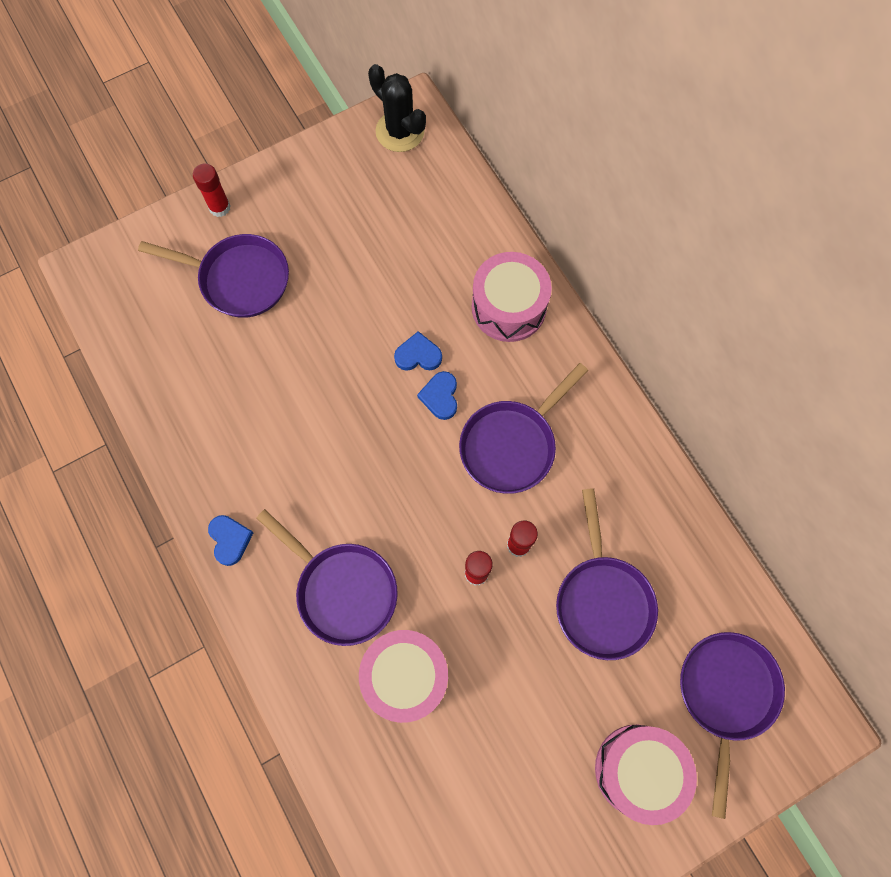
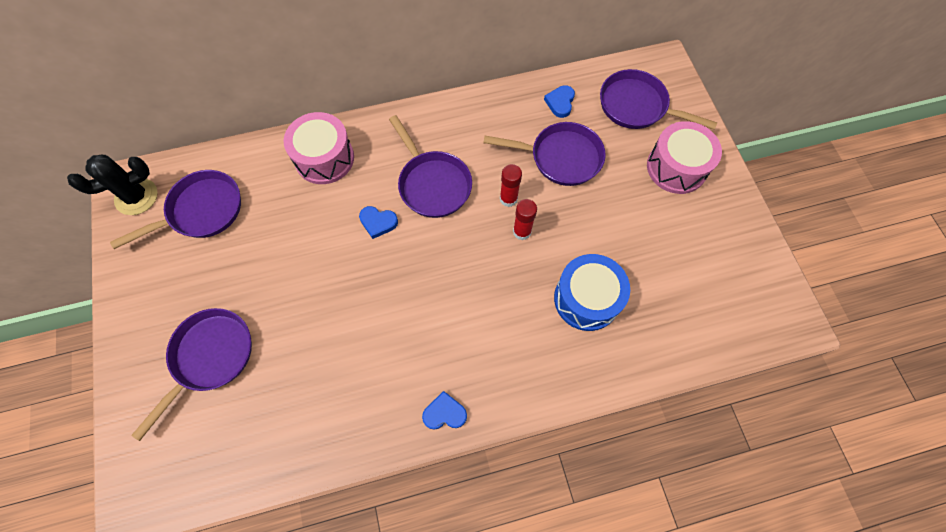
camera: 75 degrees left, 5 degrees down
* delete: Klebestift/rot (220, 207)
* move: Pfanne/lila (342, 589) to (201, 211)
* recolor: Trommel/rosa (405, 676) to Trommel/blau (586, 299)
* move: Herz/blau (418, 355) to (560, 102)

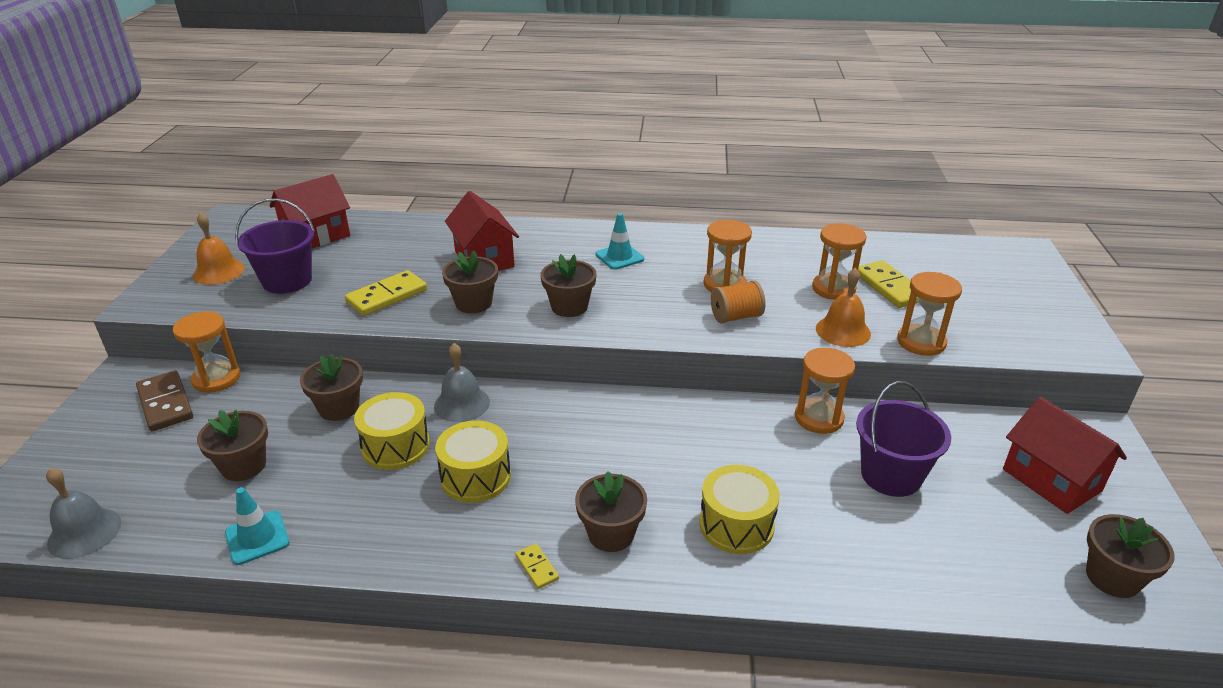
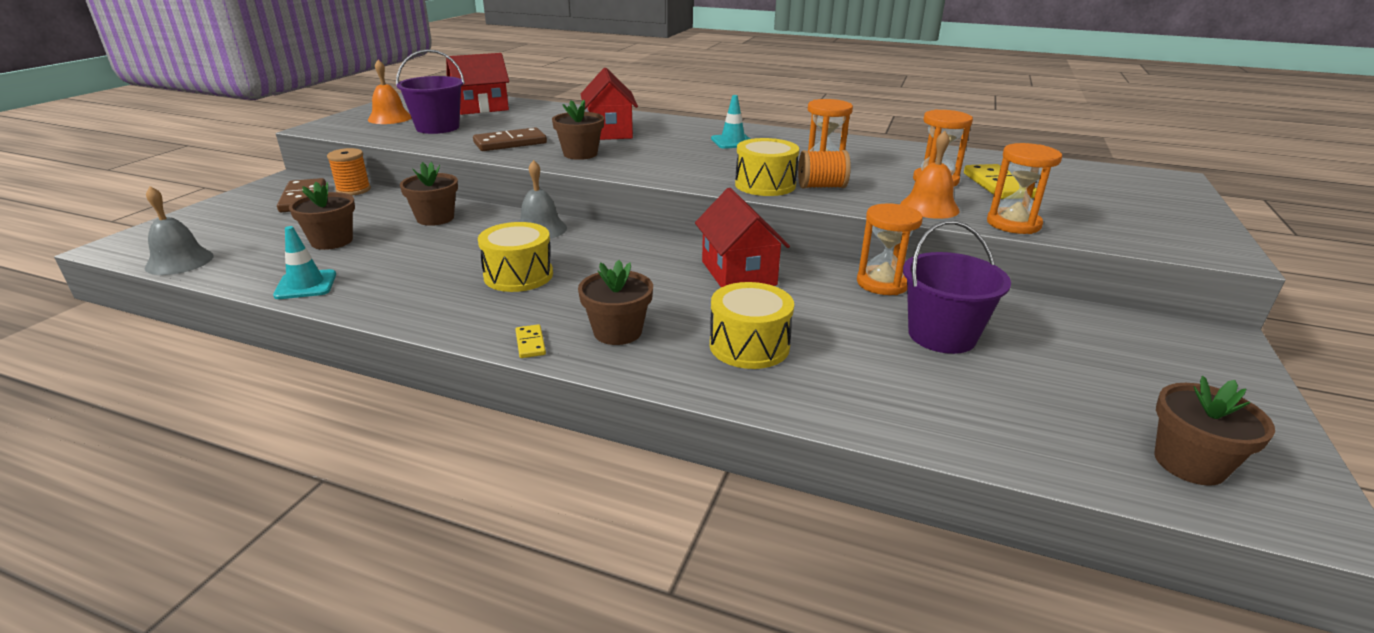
camera: 15 degrees right, 5 degrees down
* replace: Sanduhr/orange (216, 379) to Garnrolle/orange (353, 190)
* recolor: Dominostein/gelb (387, 296) to Dominostein/braun (510, 143)
* move: Trommel/gelb (396, 446) to (765, 185)
* delete: Blumentopf/braun (569, 307)
* move: Haus/rot (1051, 480) to (738, 273)

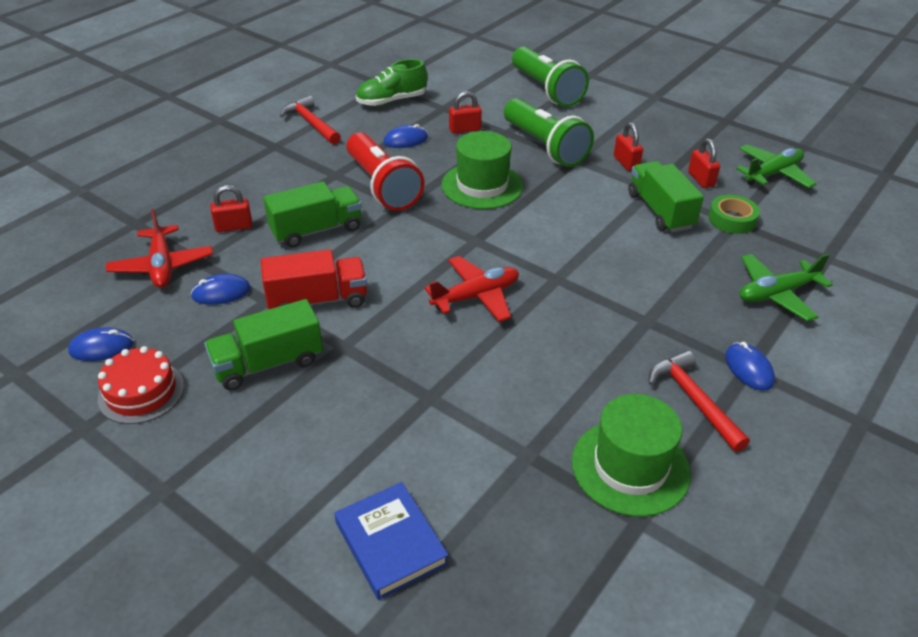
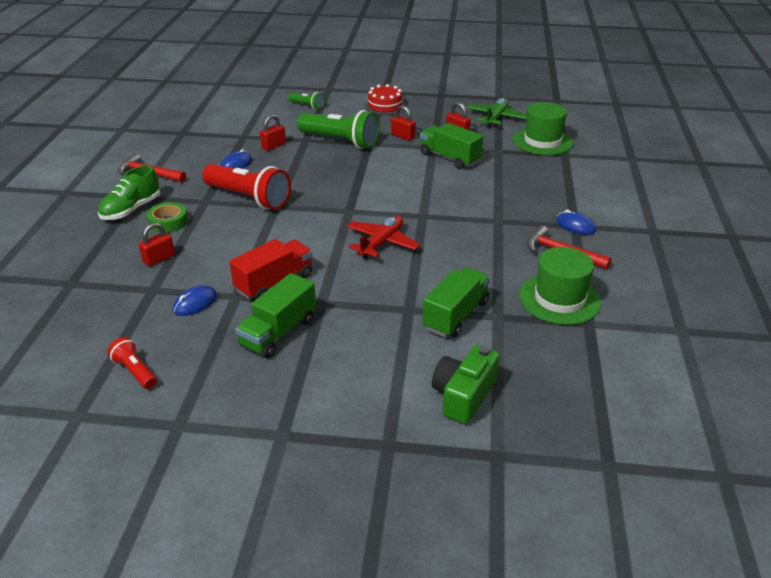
camera: 30 degrees left, 5 degrees down
* replace: Computermaus/blau (101, 347) to Taschenlampe/rot (135, 371)
* move: Kuchen/rot (141, 392) to (385, 106)
* delete: Flugzeug/rot (162, 265)
* move: Lastwagen/grün (316, 230) to (456, 315)
* replace: Buch/blau (390, 543) to Kamera/grün (463, 395)
* move: Schuh/grün (391, 101) to (131, 210)
* move: Hut/grün (482, 186) to (542, 141)
* resize: Taschenlampe/grün (546, 90) = (307, 106) x0.50
* move: Klebeband/grün (732, 219) to (168, 222)
* delete: Flugzeug/grün (776, 294)

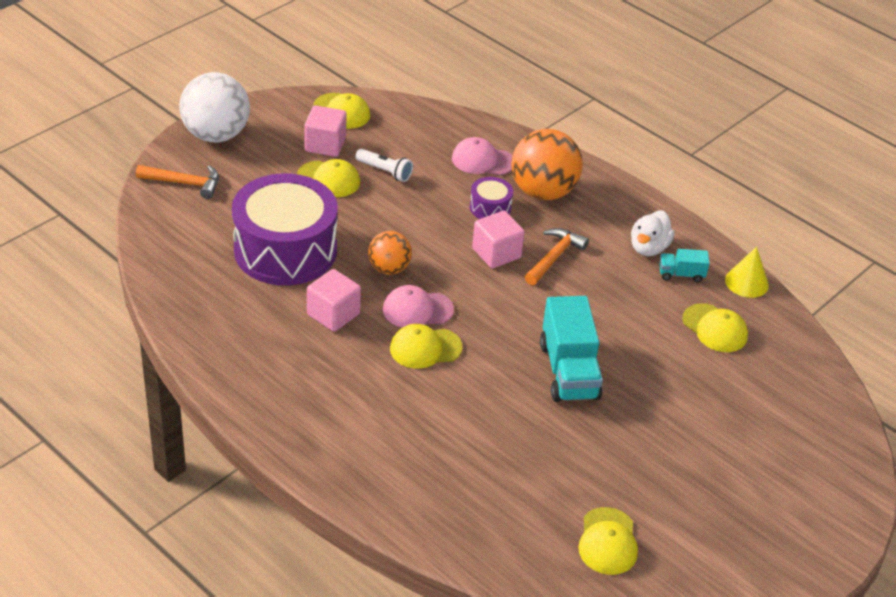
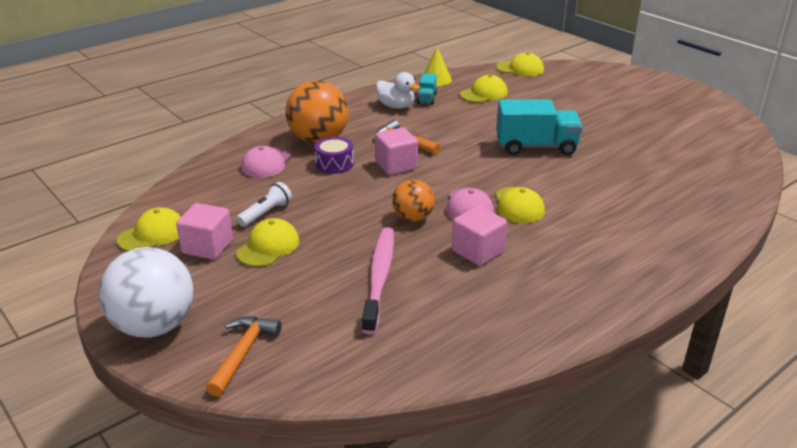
camera: 80 degrees left, 10 degrees down
* replace: Trommel/lila (285, 250) to Zahnbürste/rosa (379, 278)
* move: Kappe/gelb (608, 541) to (520, 69)

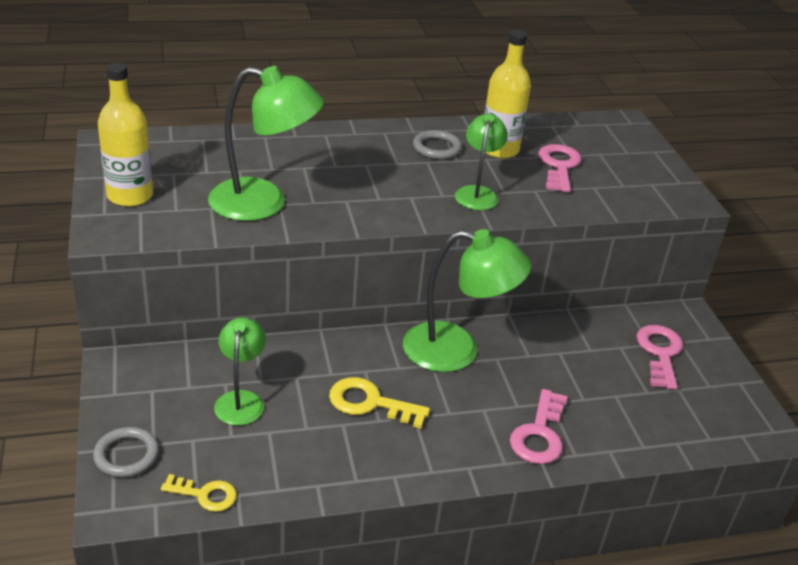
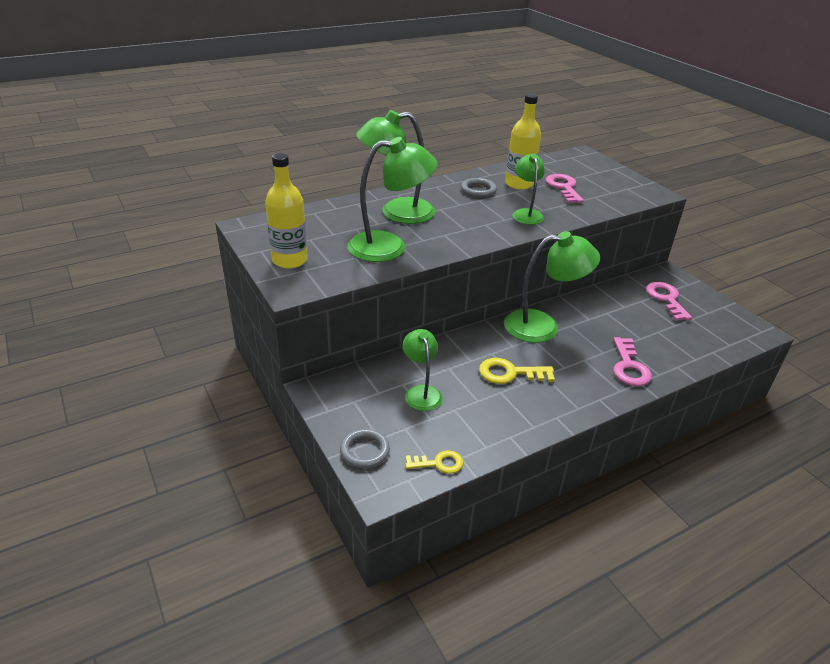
camera: 15 degrees left, 0 degrees up
* insert: Lampe/grün (396, 213)

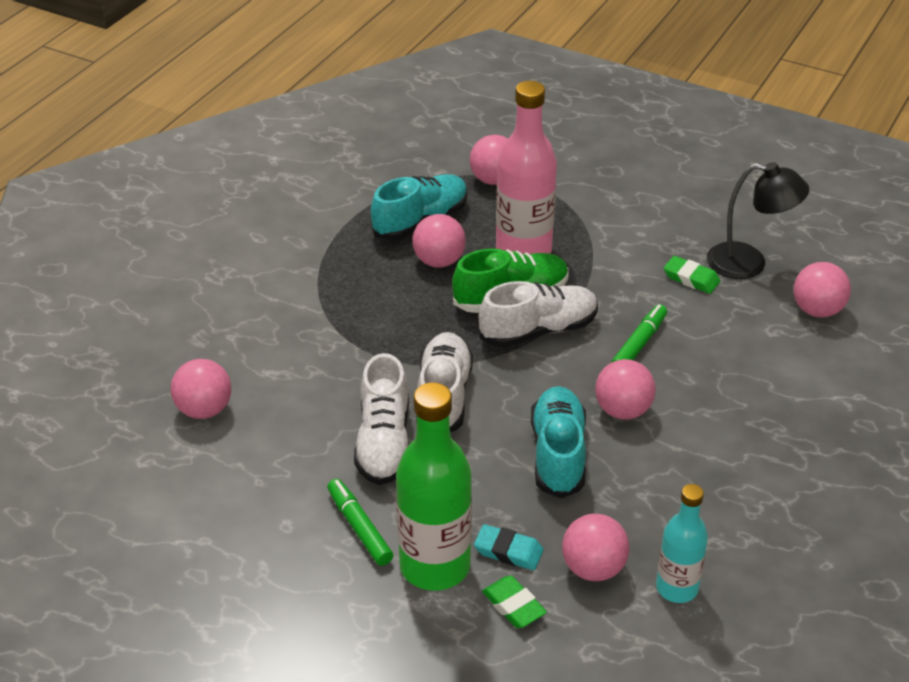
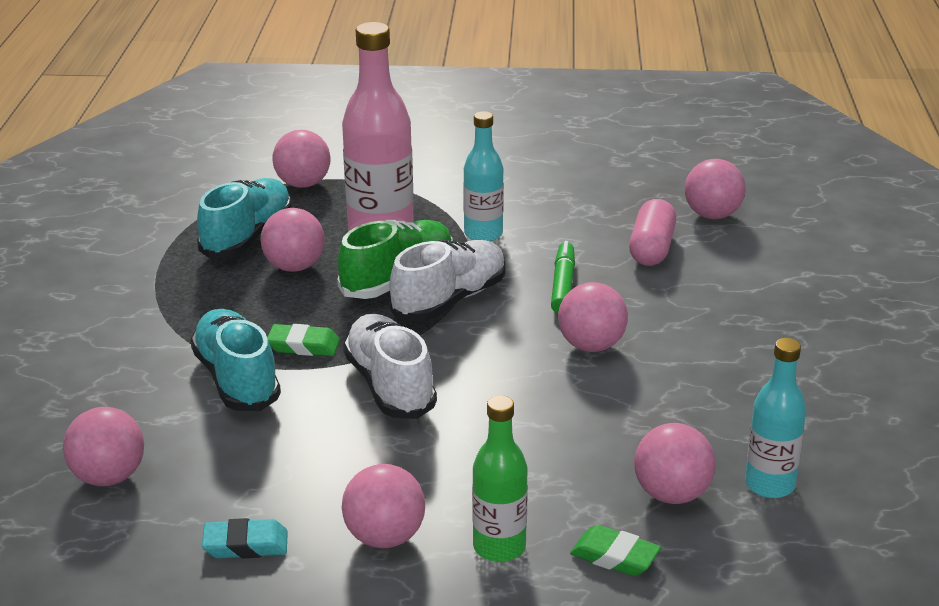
camera: 25 degrees left, 10 degrees down
* replace: Filzstift/grün (359, 528) to Ball/rosa (385, 538)
* delete: Schuh/weiß (384, 443)
* resize: Flasche/grün (435, 566) = (499, 547) x0.59
* move: Radiergummi/türkis (508, 551) to (245, 545)
* move: Schuh/türkis (558, 454) to (237, 379)
* move: Radiergummi/grün (691, 278) to (303, 345)
* delete: Lampe/schwarz (749, 263)
* insert: Flasche/türkis (483, 234)
* insert: Kapsel/rosa (651, 248)

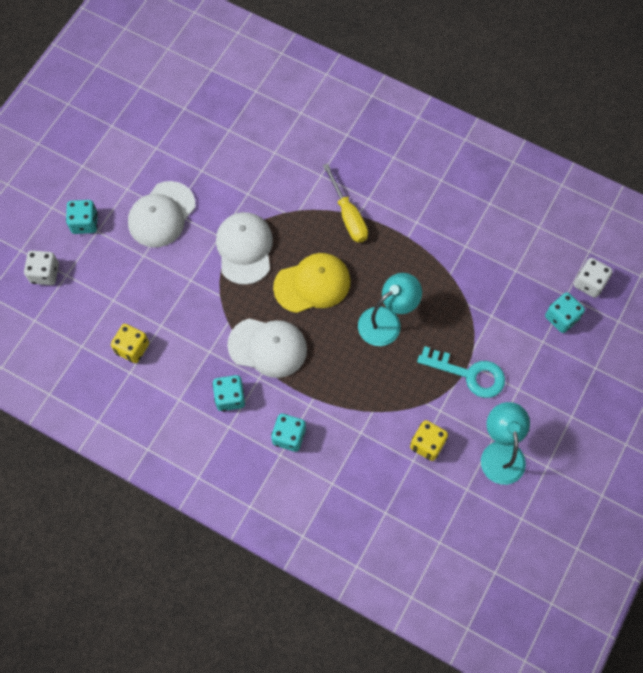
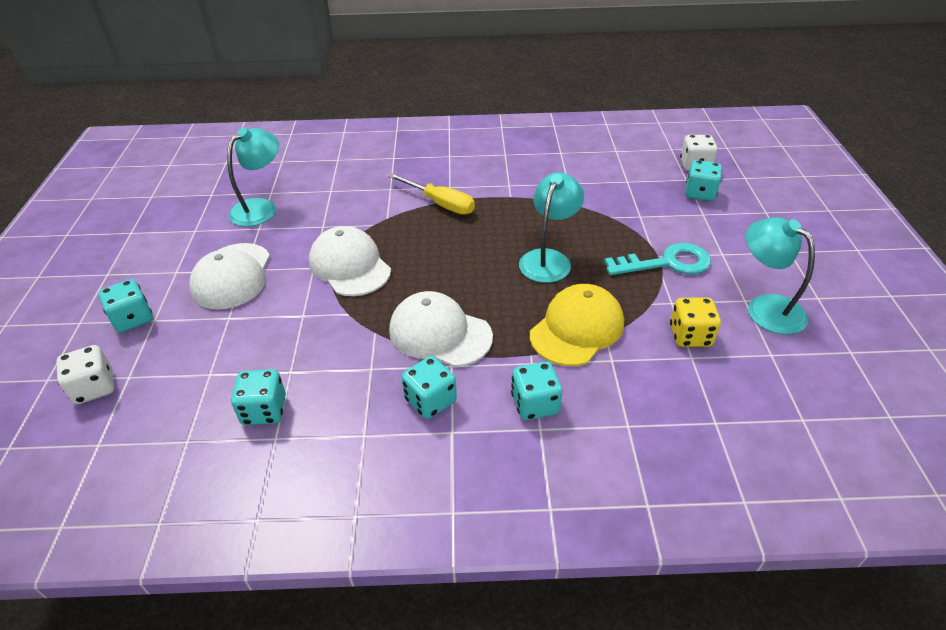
camera: 30 degrees left, 25 degrees down
* recolor: Spielwürfel/gelb (132, 348) to Spielwürfel/türkis (264, 410)
* rotate: Kappe/weiß (268, 347) = (440, 333) 135 degrees counterclockwise
* move: Kappe/gelb (312, 284) to (577, 328)
* insert: Lampe/türkis (261, 208)

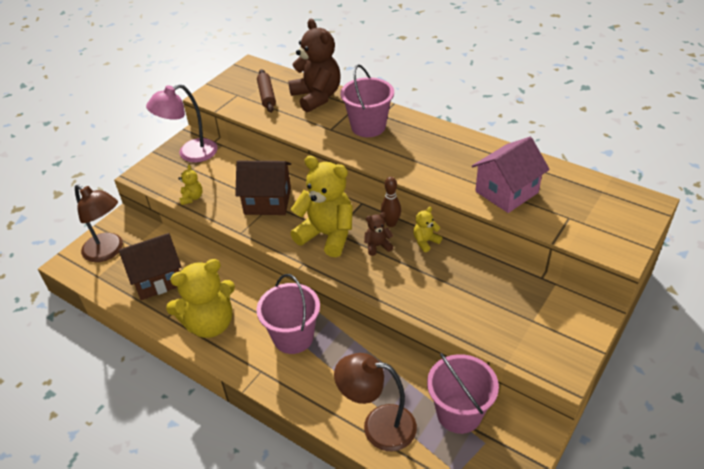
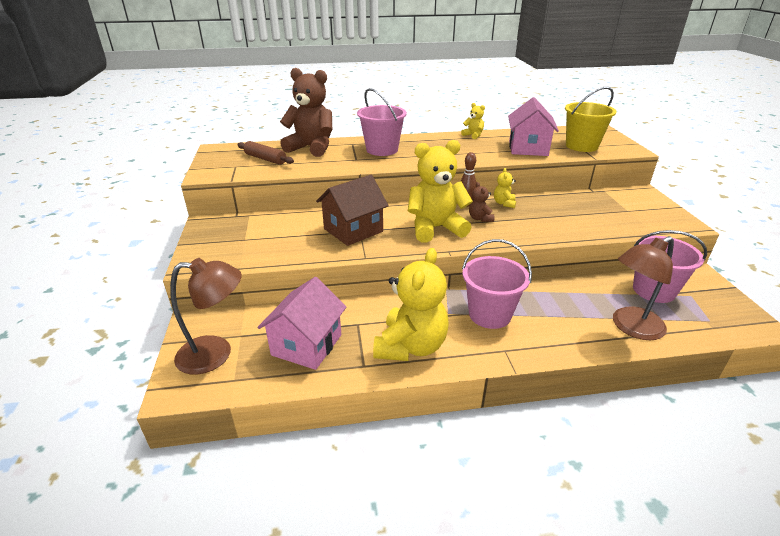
camera: 45 degrees left, 10 degrees down
* recolor: Haus/braun (157, 279) to Haus/rosa (307, 345)
* delete: Lampe/rosa (190, 154)
* move: Teddybär/gelb (192, 198) to (473, 135)
* rotate: Teddybär/braun (377, 246) = (480, 218) 45 degrees counterclockwise
* insert: Eimer/gelb (581, 146)

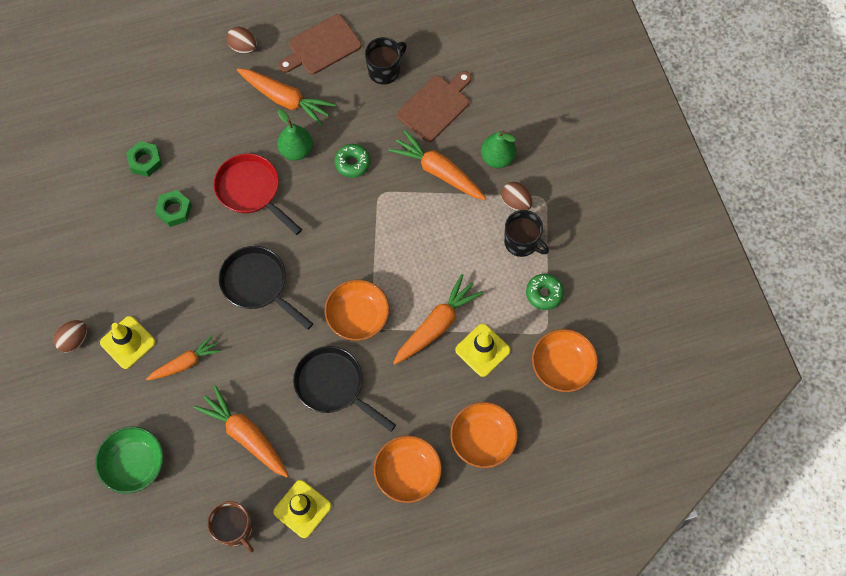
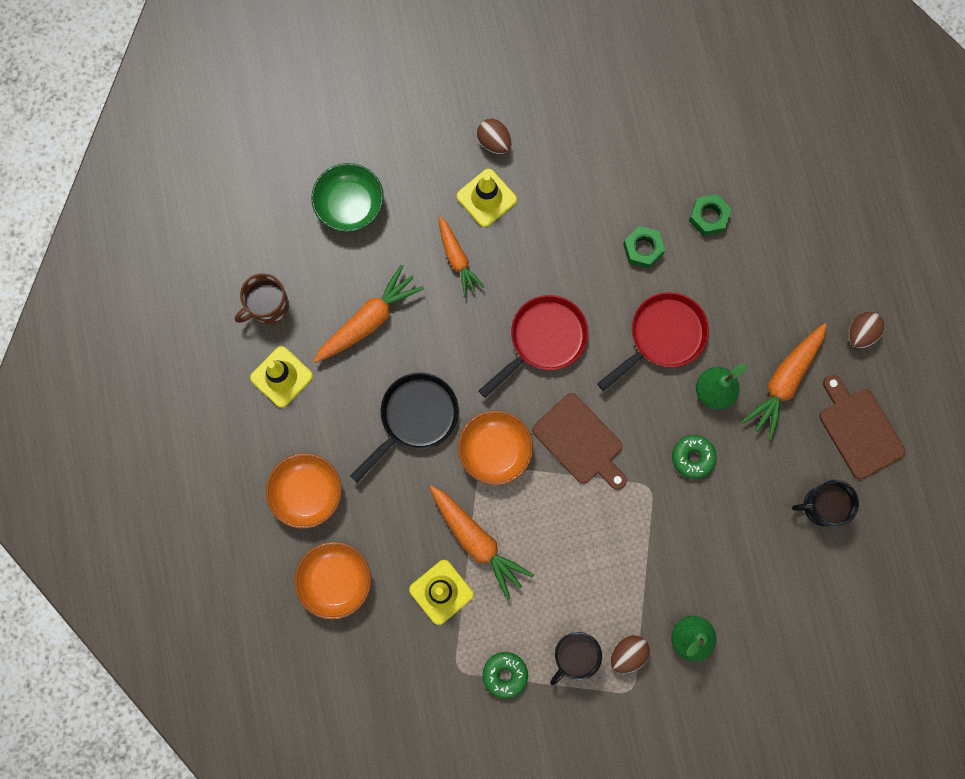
camera: 95 degrees right, 10 degrees up
* recolor: Pfanne/schwarz (258, 284) to Pfanne/rot (544, 339)
* rotate: Tasse/schwarz (384, 70) = (821, 506) 120 degrees clockwise
* delete: Karotte/orange (438, 171)
* move: Schneidebrett/braun (435, 106) to (580, 442)
* delete: Schüssel/orange (562, 366)

